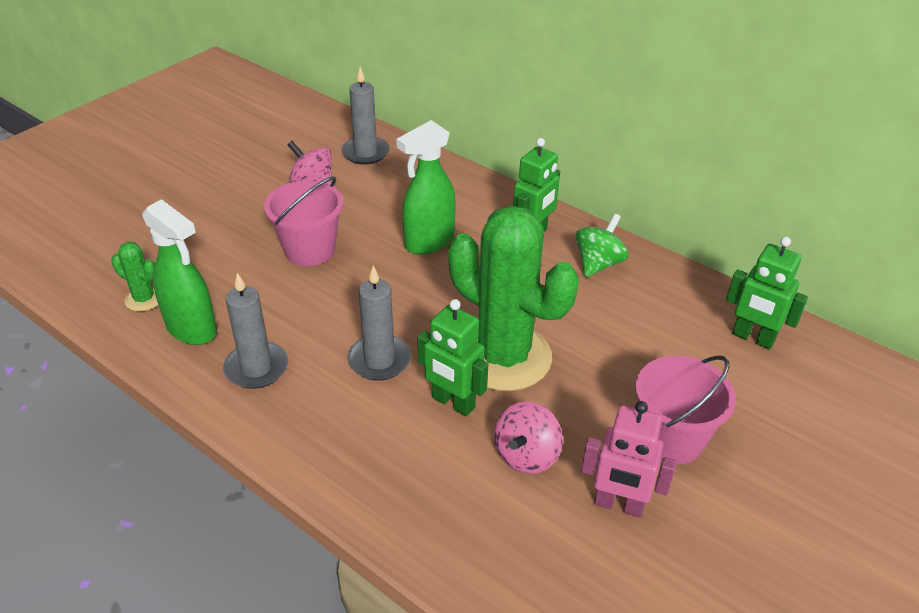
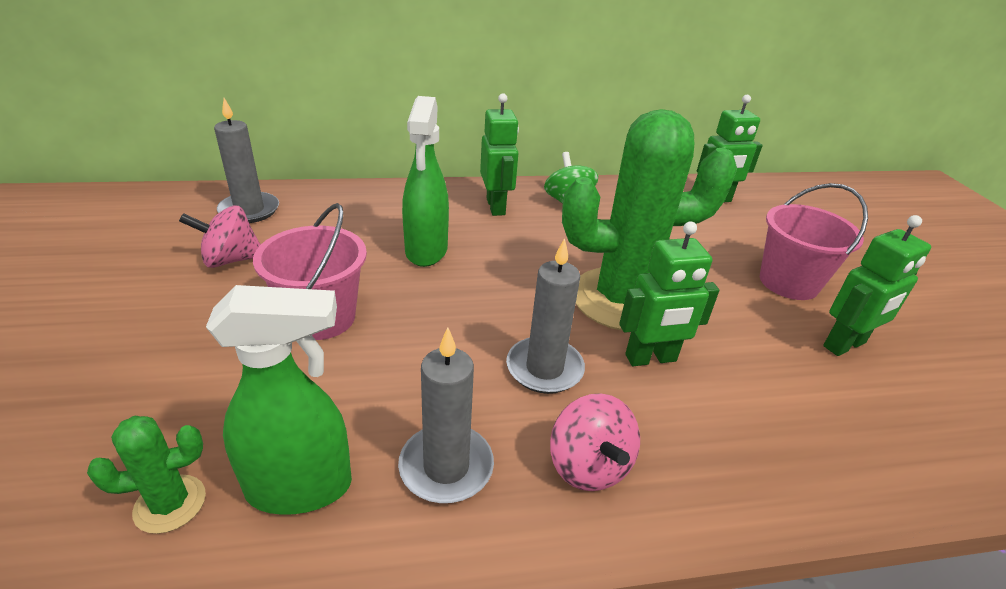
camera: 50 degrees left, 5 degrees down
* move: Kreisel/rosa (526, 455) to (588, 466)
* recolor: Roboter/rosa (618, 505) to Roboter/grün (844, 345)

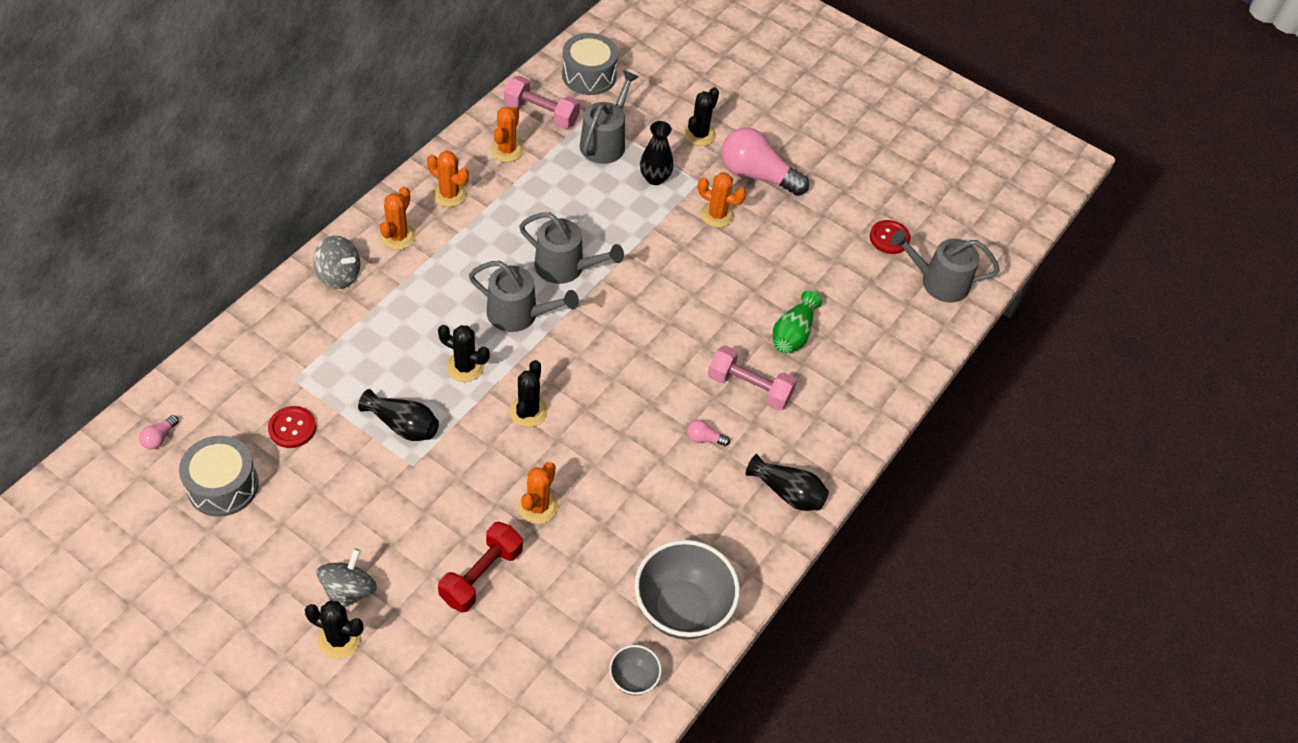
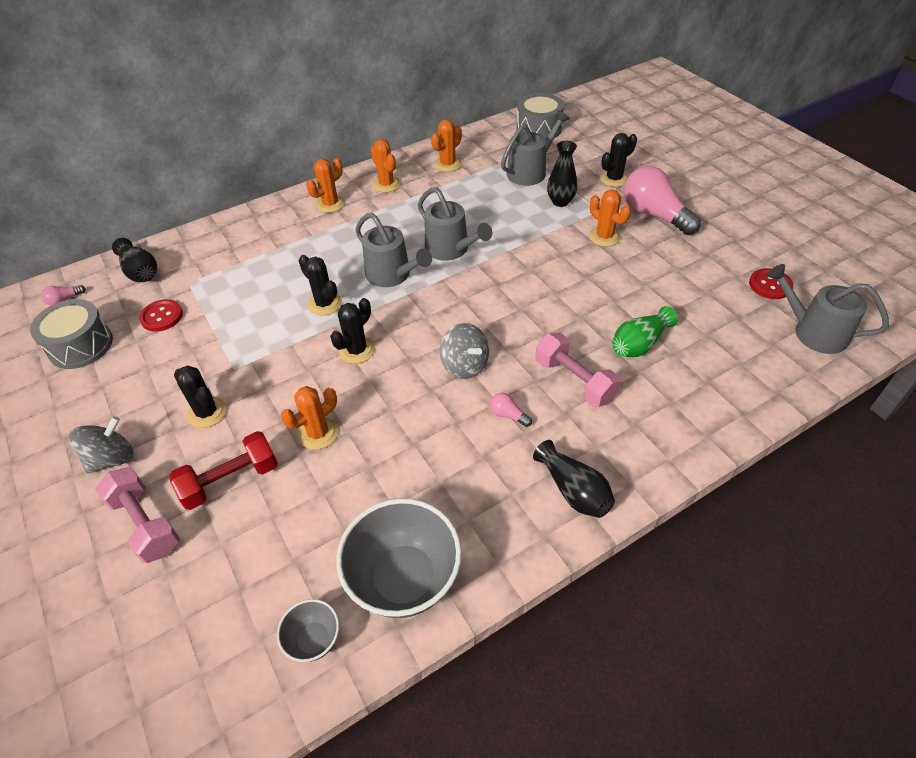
camera: 30 degrees right, 5 degrees down
* move: Kaktus/schwarz (339, 638) to (207, 412)
* move: Kreisel/grau (339, 275) to (465, 365)
* move: Vase/schwarz (403, 425) to (140, 271)
* move: Hantel/rosa (541, 113) to (145, 523)

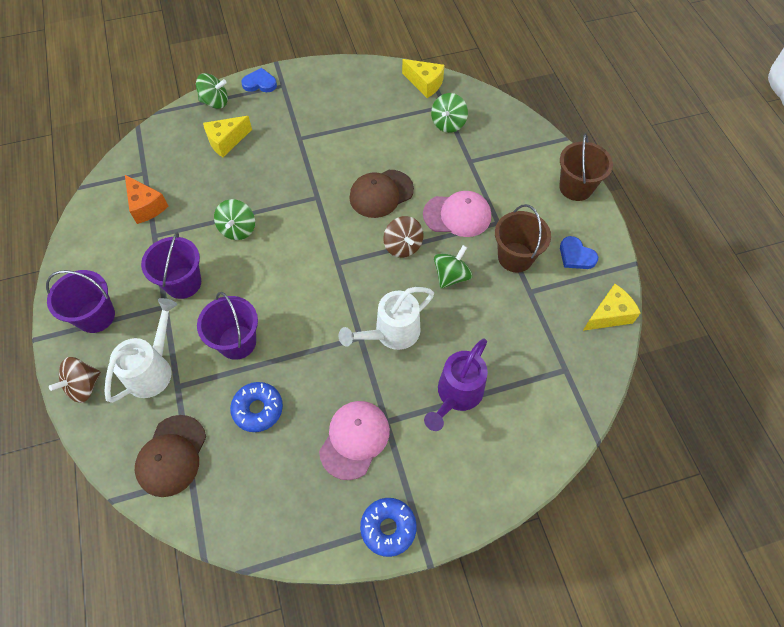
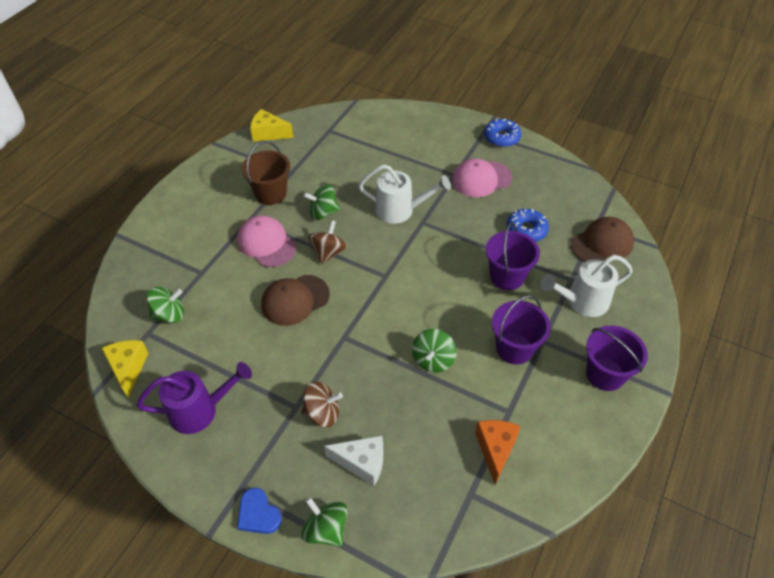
camera: 135 degrees left, 10 degrees down
* move: Kreisel/braun (84, 386) to (322, 413)
* recolor: Käse/gelb (226, 141) to Käse/weiß (362, 463)
* rotate: Kreisel/grün (238, 229) = (433, 360) 150 degrees clockwise
* rotate: Kappe/braun (381, 194) = (295, 300) 135 degrees clockwise
* move: Gießkanne/lila (456, 395) to (200, 410)
* delete: Eimer/braun (575, 187)
* delete: Herz/blau (576, 255)

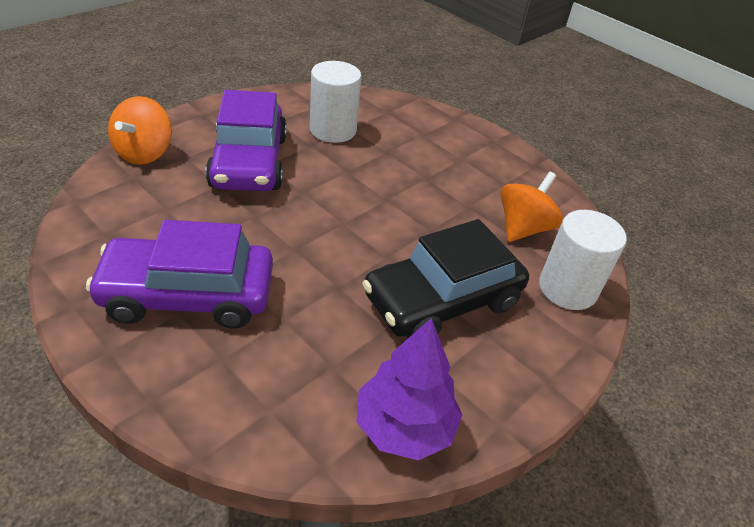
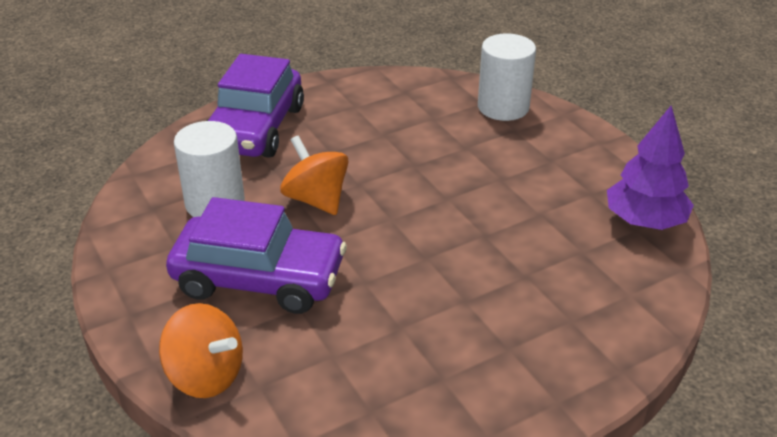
camera: 70 degrees left, 5 degrees down
* move: Auto/lila (188, 295) to (255, 128)
* delete: Auto/schwarz (442, 300)
* move: Kreisel/orange (523, 228) to (316, 200)

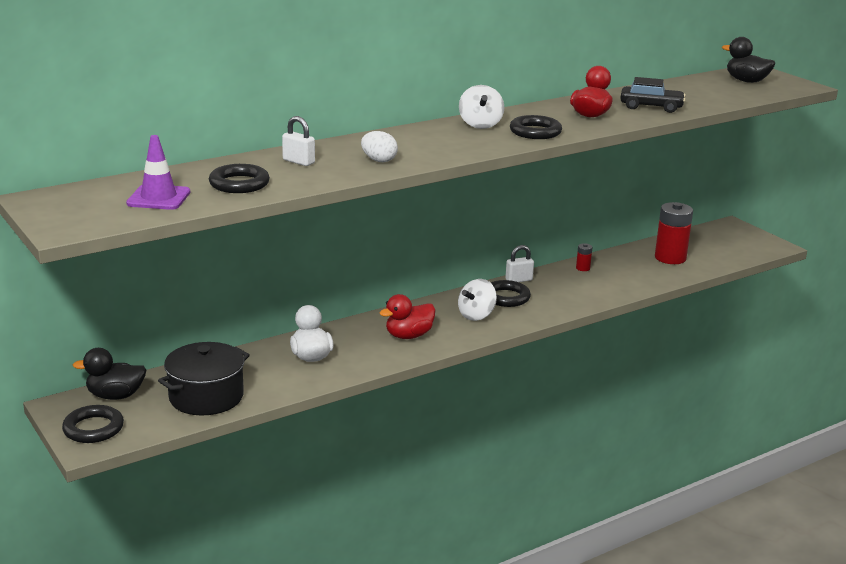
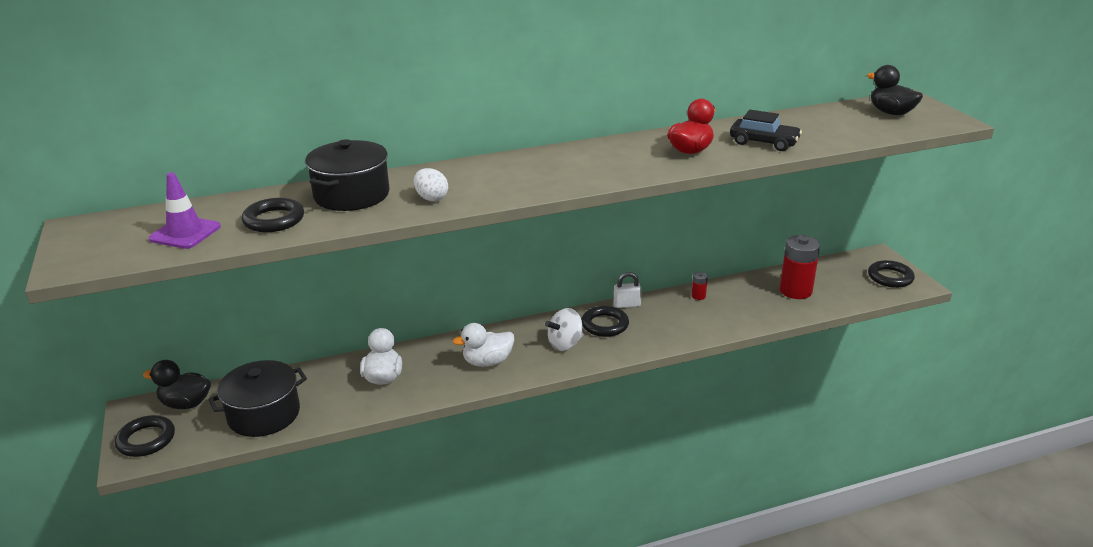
camera: 15 degrees right, 5 degrees up
* replace: Vorhängeschloss/weiß (298, 161) to Kochtopf/schwarz (352, 195)
* recolor: Ente/rot (408, 336) to Ente/weiß (487, 362)
* delete: Kreisel/weiß (480, 125)
* move: Ring/schwarz (535, 132) to (890, 277)

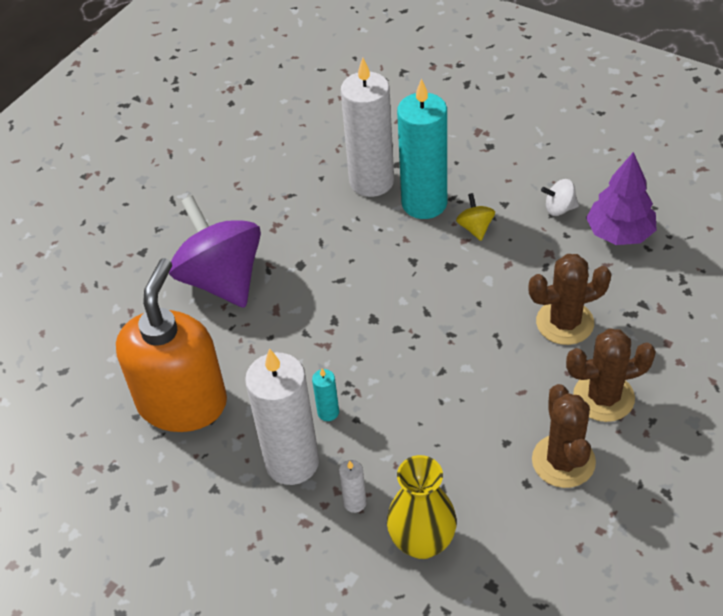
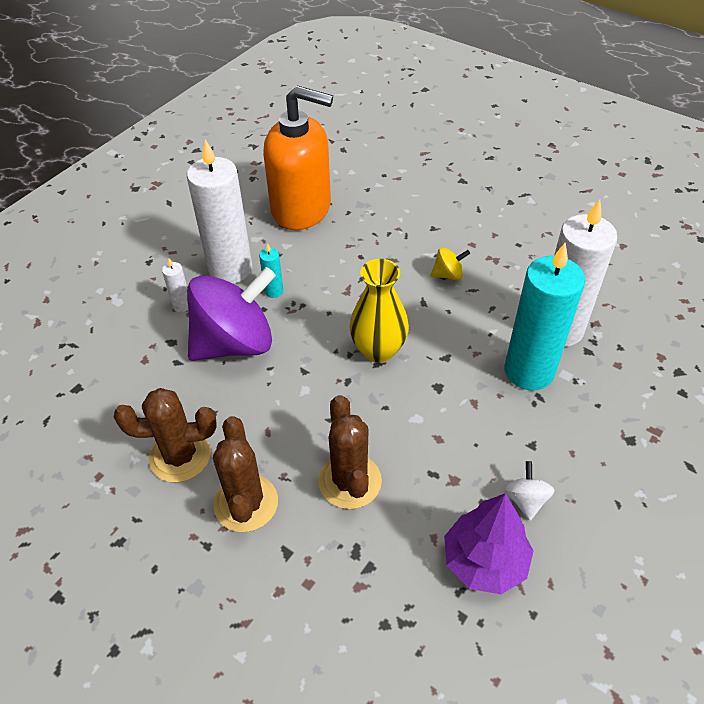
camera: 90 degrees right, 0 degrees up
* move: Kreisel/lila (222, 279) to (235, 343)
* move: Vase/gelb (422, 542) to (378, 350)
* move: Kreisel/gelb (475, 228) to (448, 275)

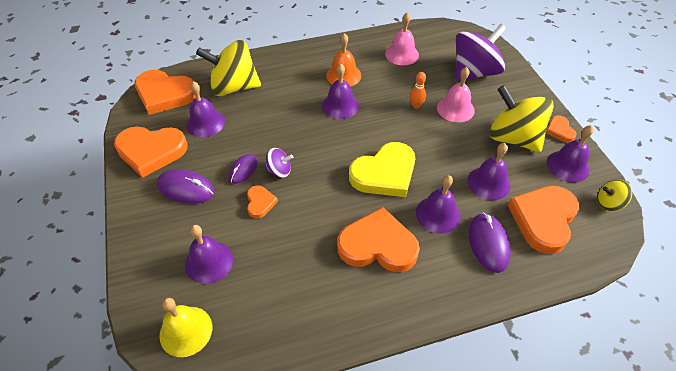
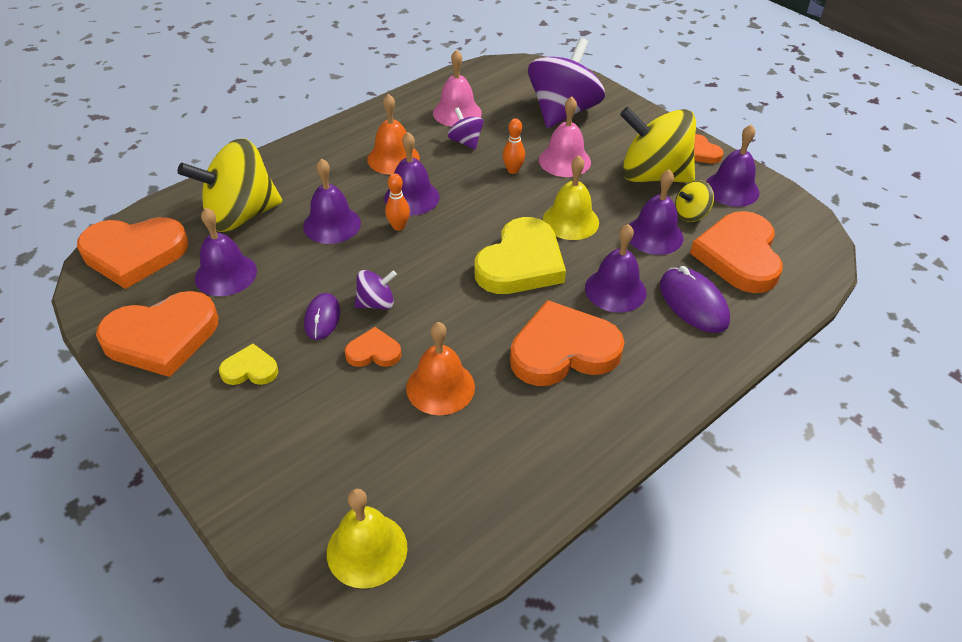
camera: 25 degrees left, 5 degrees down
* replace: Computermaus/lila (186, 188) to Herz/gelb (250, 369)
* move: Glocke/lila (209, 262) to (332, 224)
* rotate: Herz/orange (260, 203) = (373, 352) 60 degrees counterclockwise
* move: Kreisel/gelb (608, 203) to (691, 214)
* insert: Bowlingkegel/orange (398, 226)
* insert: Glocke/orange (440, 387)
* insert: Kreisel/lila (465, 142)
* insert: Glocke/gelb (570, 221)

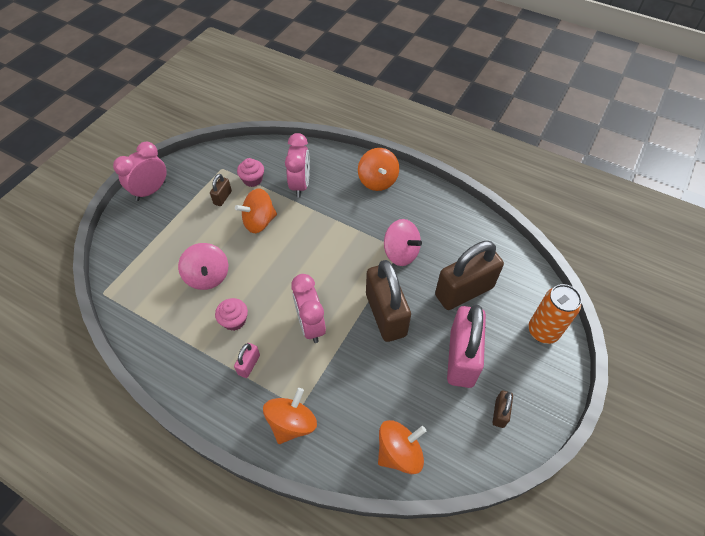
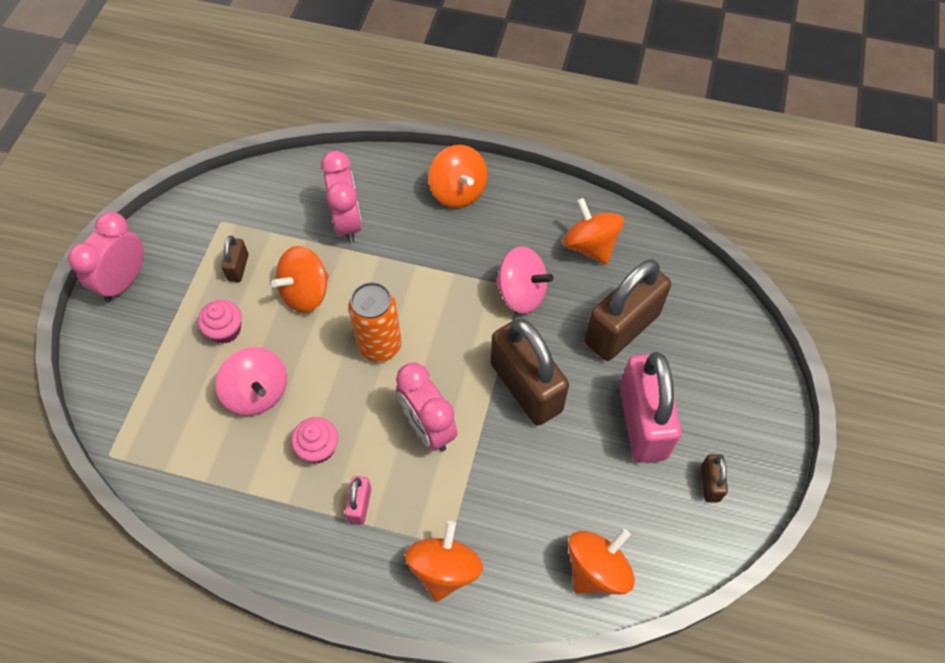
camera: 15 degrees left, 5 degrees up
* move: Muffin/rosa (252, 180) to (225, 330)
* move: Dose/orange (543, 331) to (380, 346)
* insert: Kreisel/orange (590, 246)

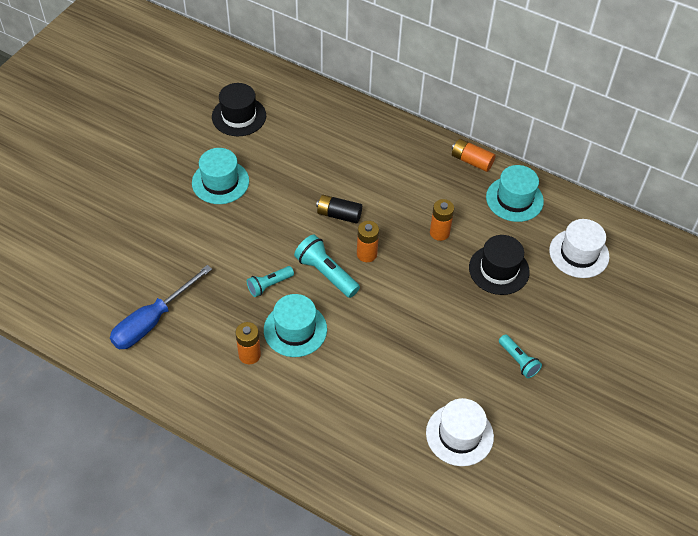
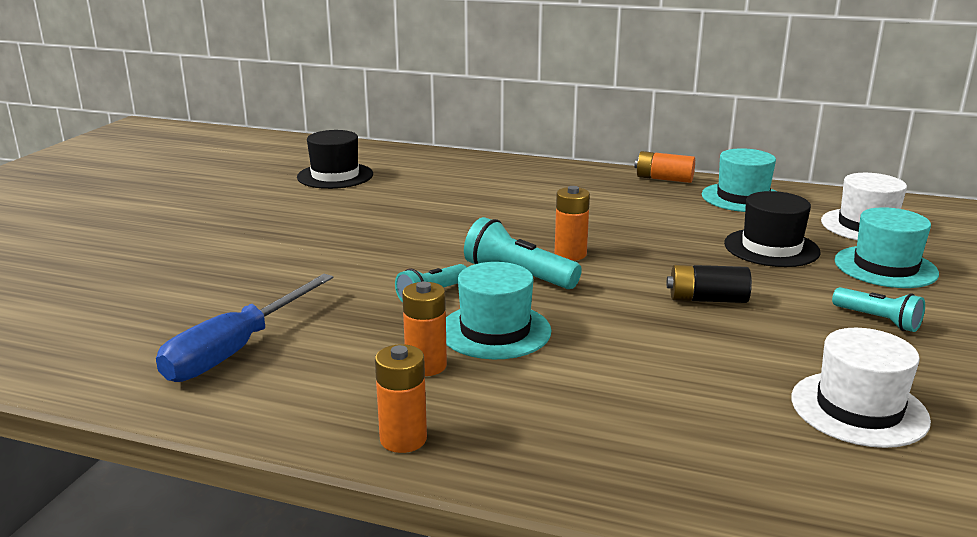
camera: 10 degrees left, 30 degrees down
* move: Hut/türkis (220, 182) to (885, 267)
* move: Batterie/schwarz (339, 215) to (707, 299)
* move: Batterie/orange (439, 232) to (403, 439)

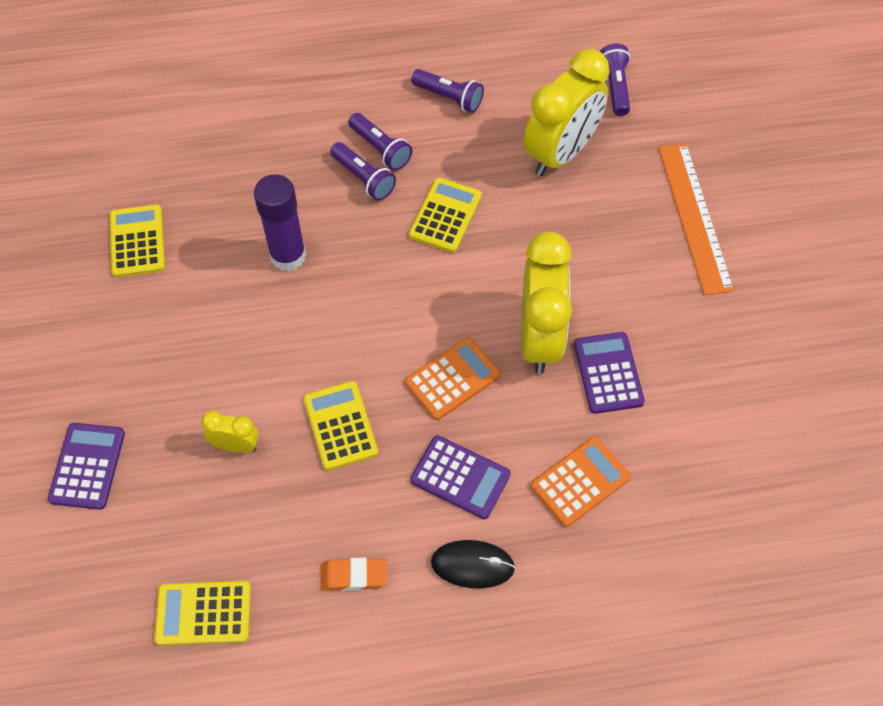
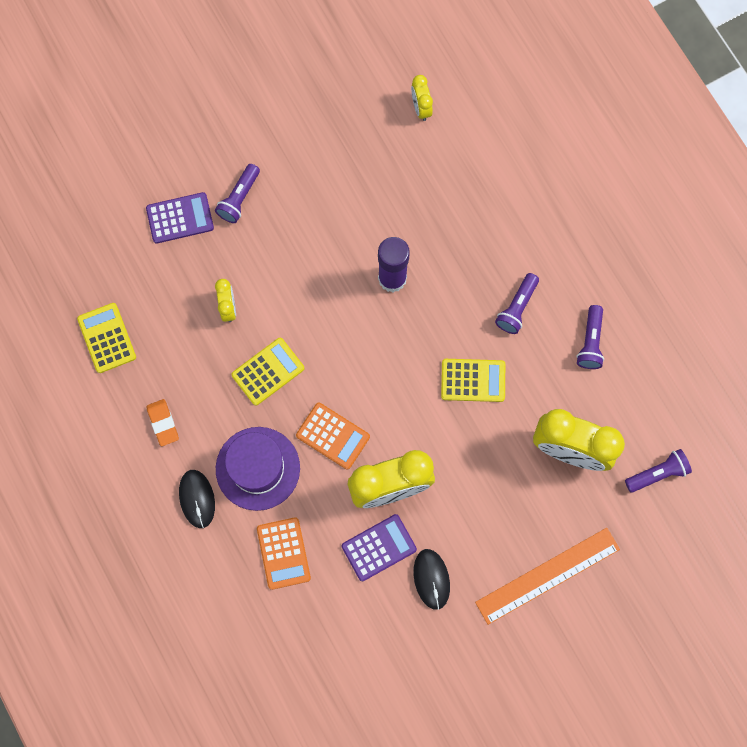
camera: 70 degrees right, 15 degrees up
* delete: Taschenrechner/gelb (137, 241)
* move: Taschenlampe/lila (363, 178) to (239, 198)
* replace: Taschenrechner/lila (460, 477) to Hut/lila (257, 468)
* rotate: Taschenrechner/orange (580, 482) = (283, 553) 45 degrees clockwise
* insert: Wecker/gelb (421, 108)
* insert: Computermaus/schwarz (431, 579)

